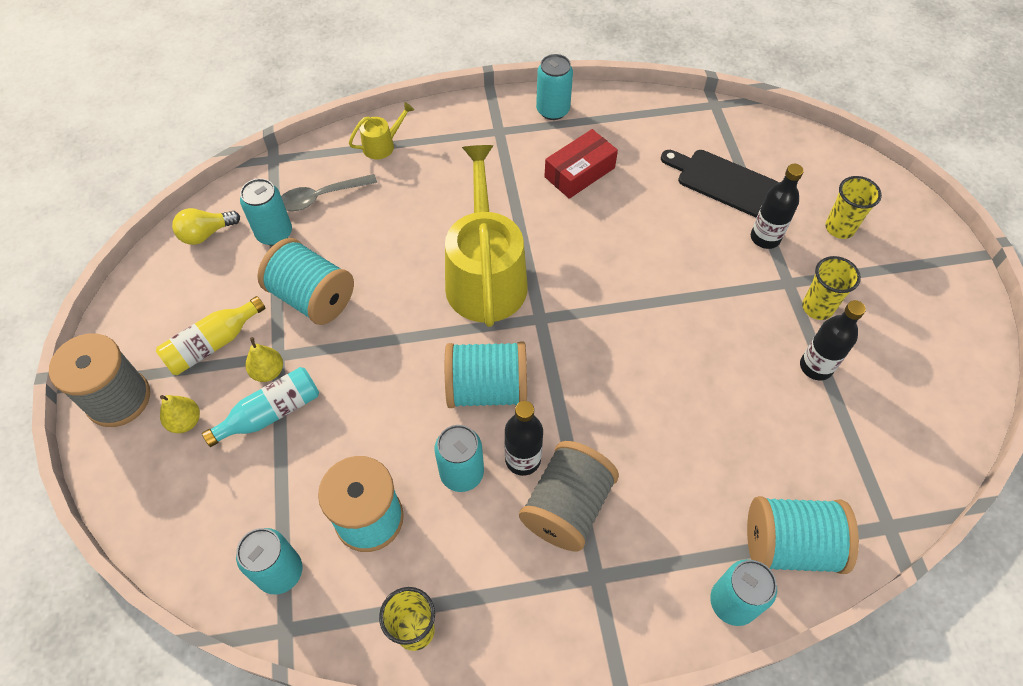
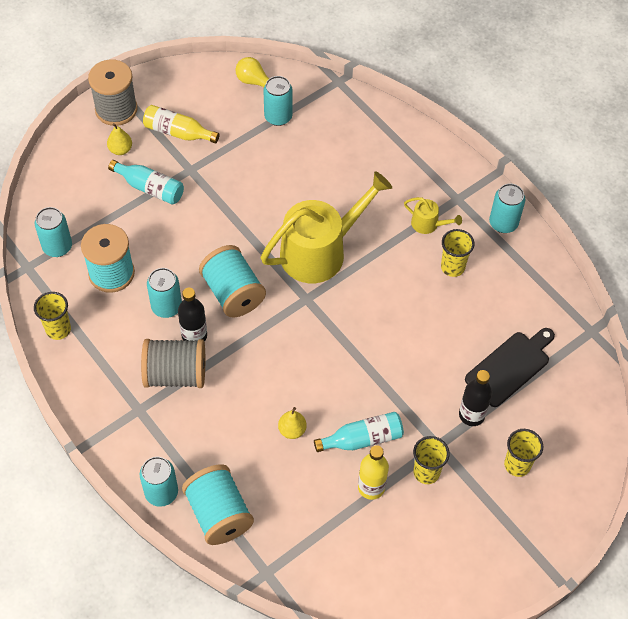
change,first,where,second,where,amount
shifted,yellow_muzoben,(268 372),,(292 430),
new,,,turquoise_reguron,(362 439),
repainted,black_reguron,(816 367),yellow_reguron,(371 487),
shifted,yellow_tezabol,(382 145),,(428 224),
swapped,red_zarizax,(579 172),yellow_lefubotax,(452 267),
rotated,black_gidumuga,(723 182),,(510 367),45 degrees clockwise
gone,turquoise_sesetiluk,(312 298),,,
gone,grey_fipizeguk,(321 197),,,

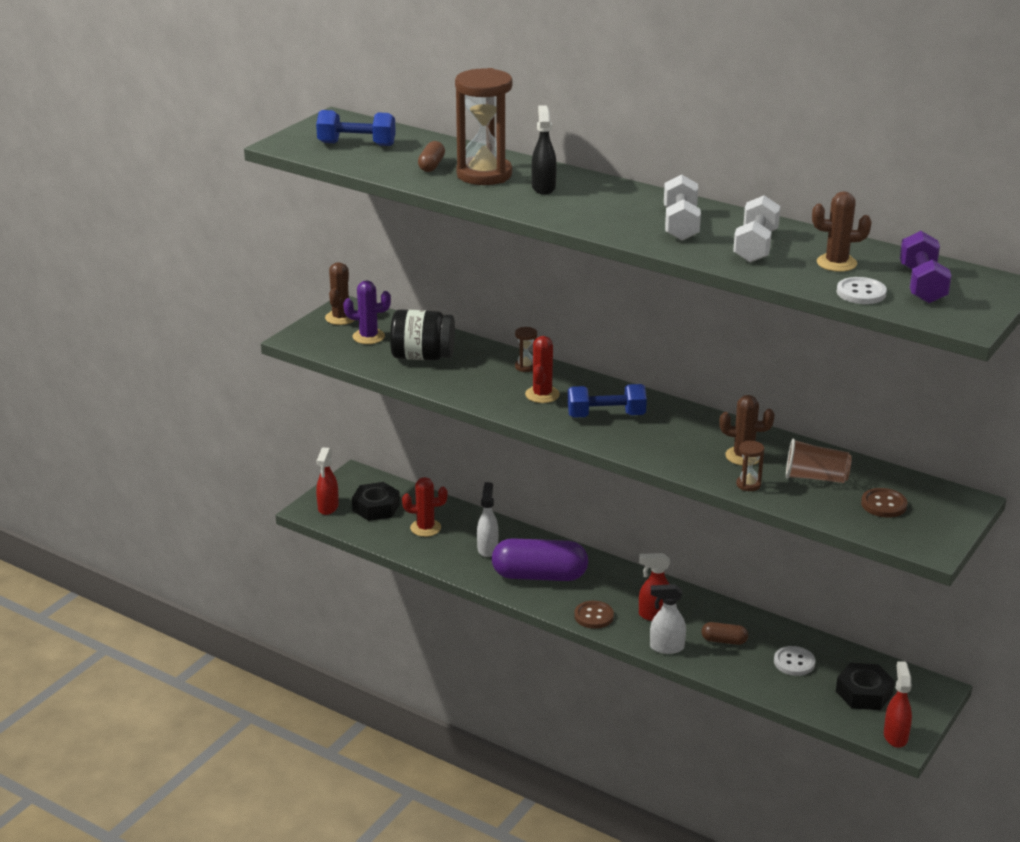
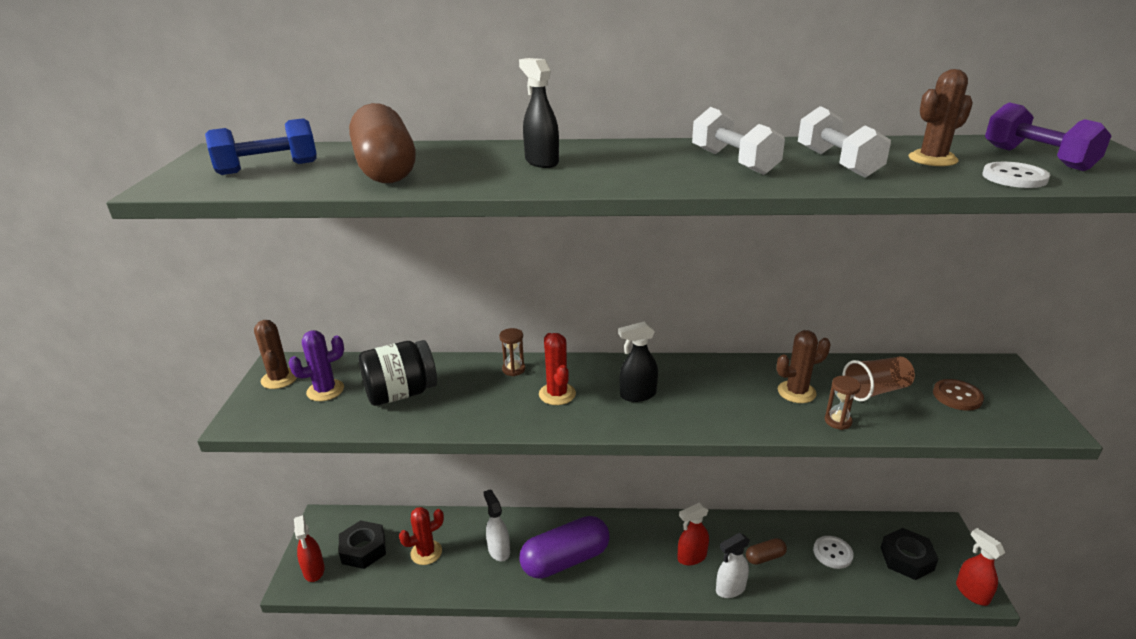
change,first,where,second,where,amount
scaled,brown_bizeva,(431 165),,(386 169),x2.18
swapped,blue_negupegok,(606 415),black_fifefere,(637 395),
gone,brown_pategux,(484 175),,,
gone,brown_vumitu,(594 616),,,

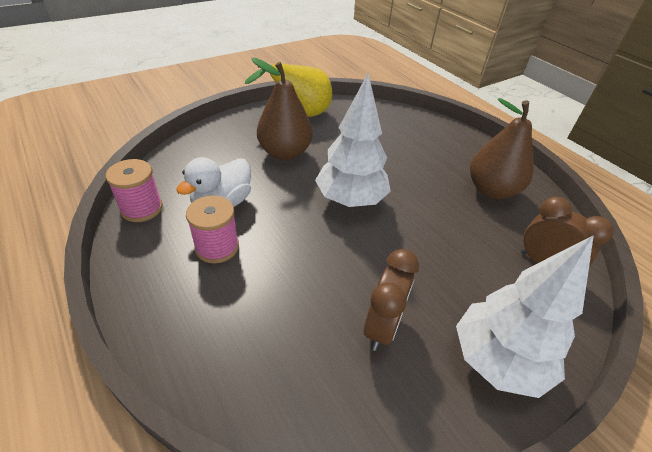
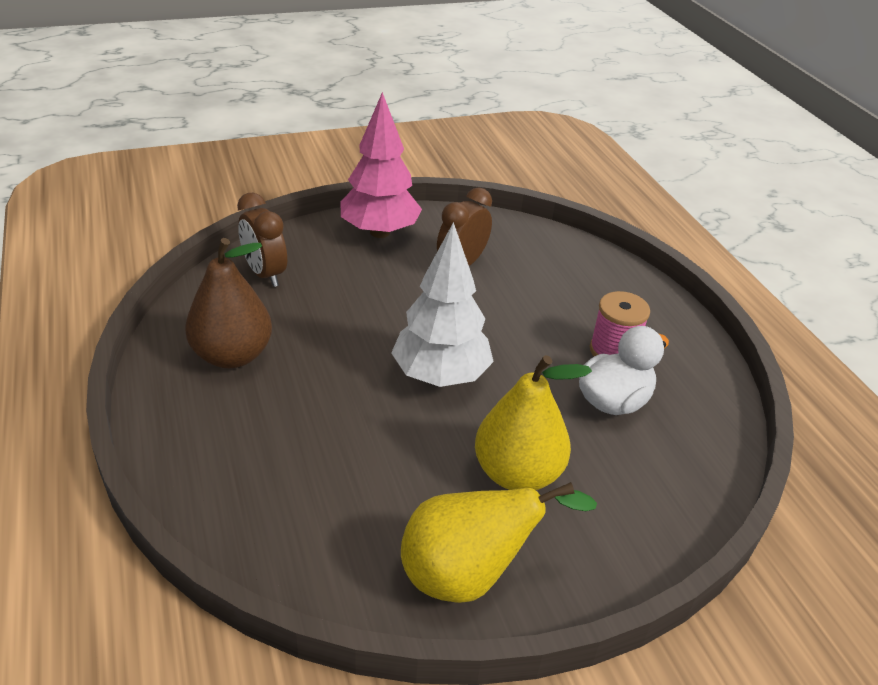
change,first,where,second,where,amount
repainted,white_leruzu,(497 360),pink_leruzu,(380 232),
repainted,brown_muzoben,(285 153),yellow_muzoben,(517 473),
gone,pink_sesetiluk,(142 208),,,

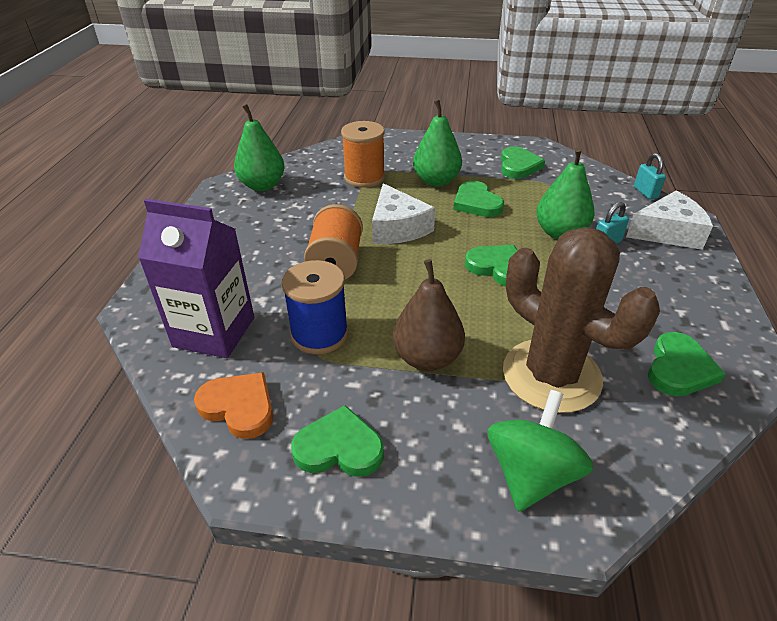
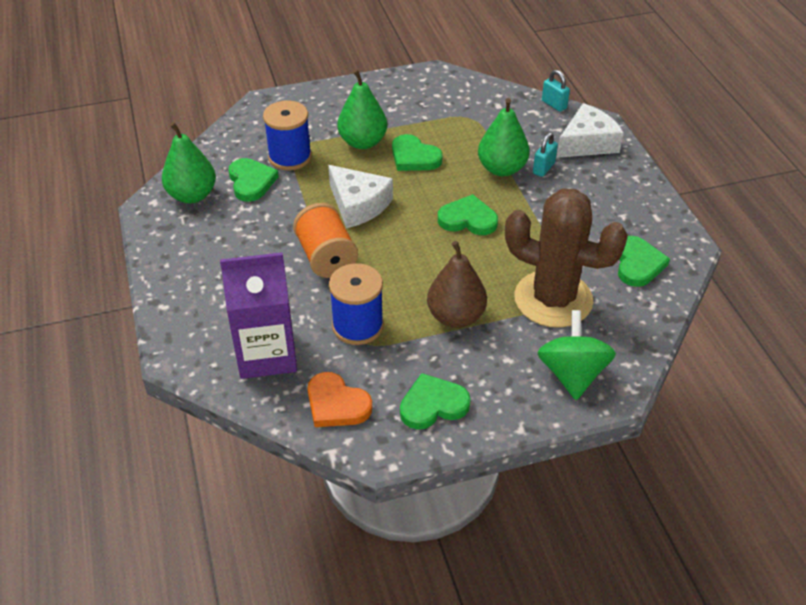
change,first,where,second,where,amount
shifted,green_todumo,(518 166),,(251 182),
repainted,orange_sesetiluk,(364 177),blue_sesetiluk,(290 157),
rotated,orange_todumo,(239 407),,(336 404),150 degrees counterclockwise

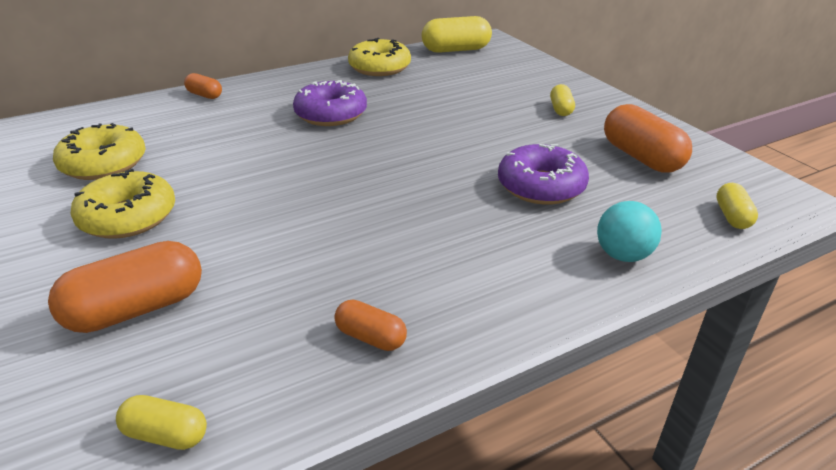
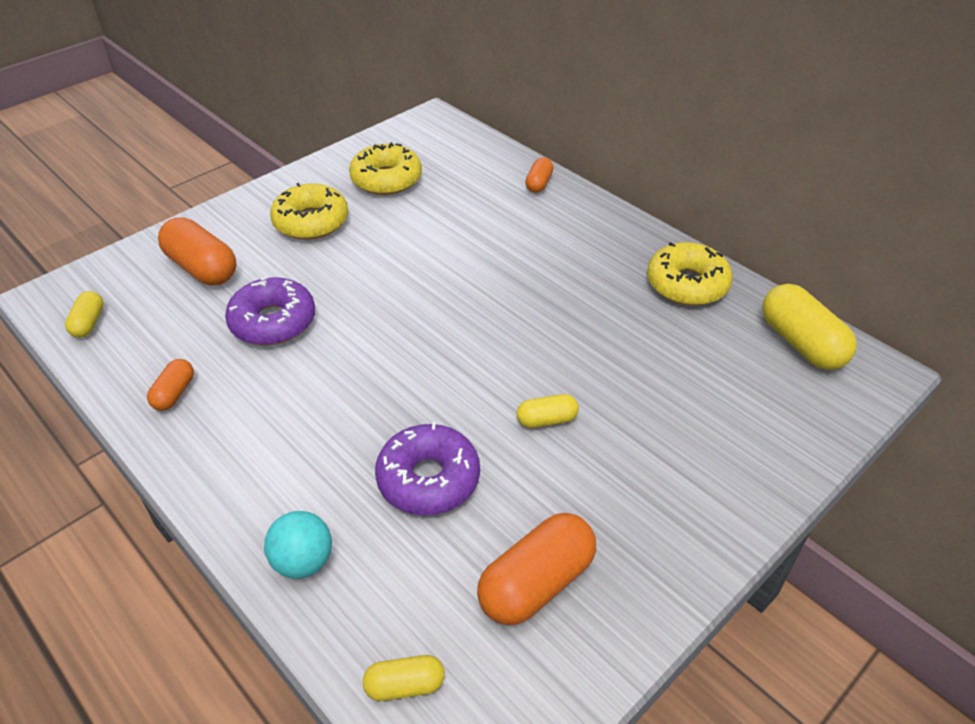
change,first,where,second,where,amount
shifted,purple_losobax,(331 114),,(273 322),
shifted,yellow_bizeva,(561 109),,(546 420),

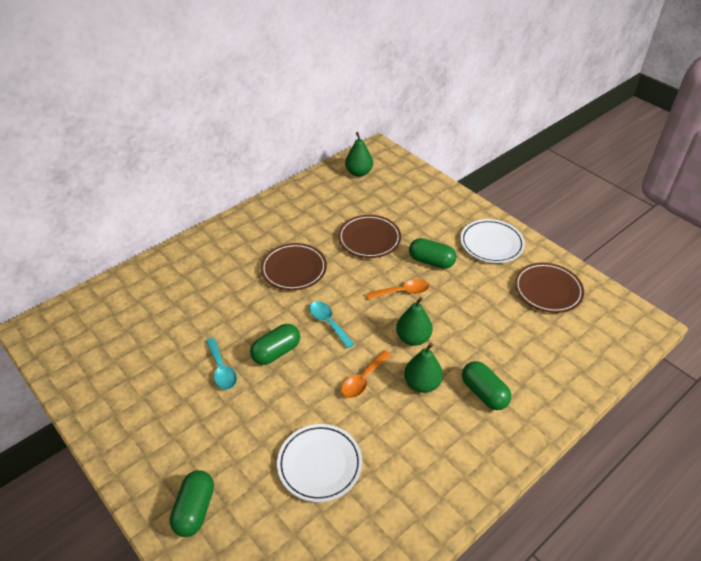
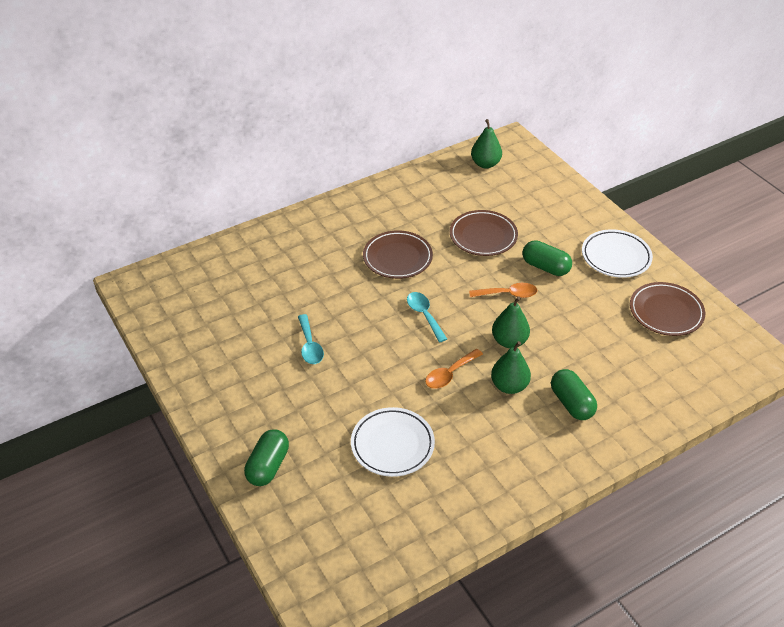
change,first,where,second,where,amount
gone,green_bizeva,(276 352),,,

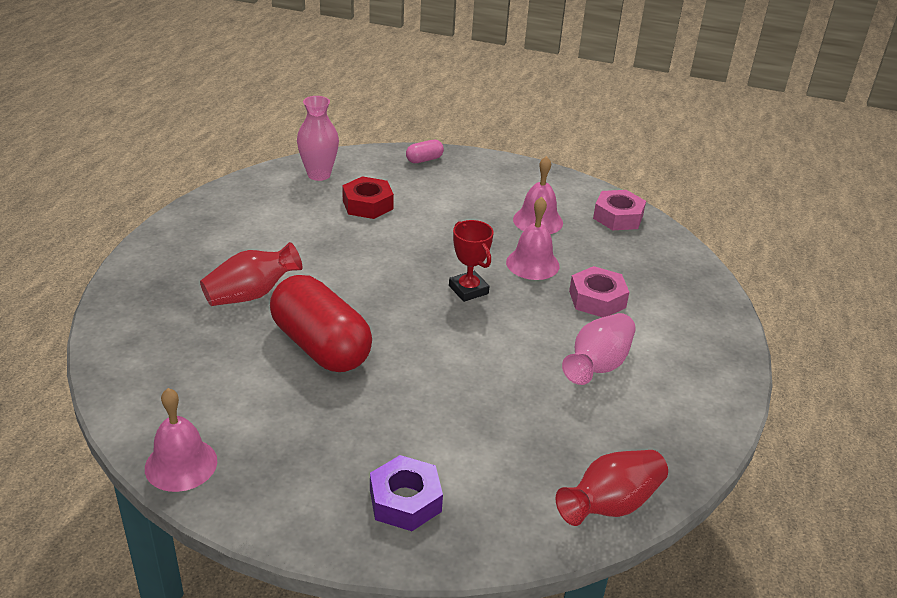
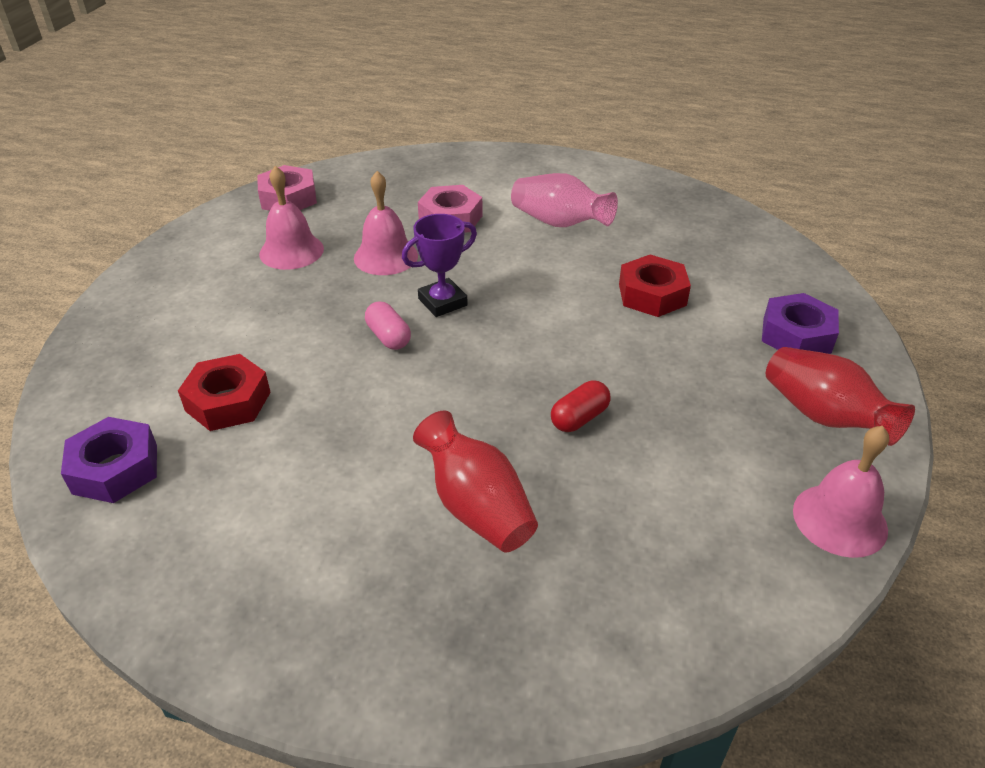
change,first,where,second,where,amount
swapped,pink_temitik,(319 175),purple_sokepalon,(115 469),
shifted,pink_bizeva,(424 160),,(388 337),
repainted,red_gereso,(468 290),purple_gereso,(442 302),
scaled,red_bizeva,(321 346),,(579 418),x0.41
new,,,red_sokepalon,(652 294),
shifted,red_temitik,(611 505),,(823 416),

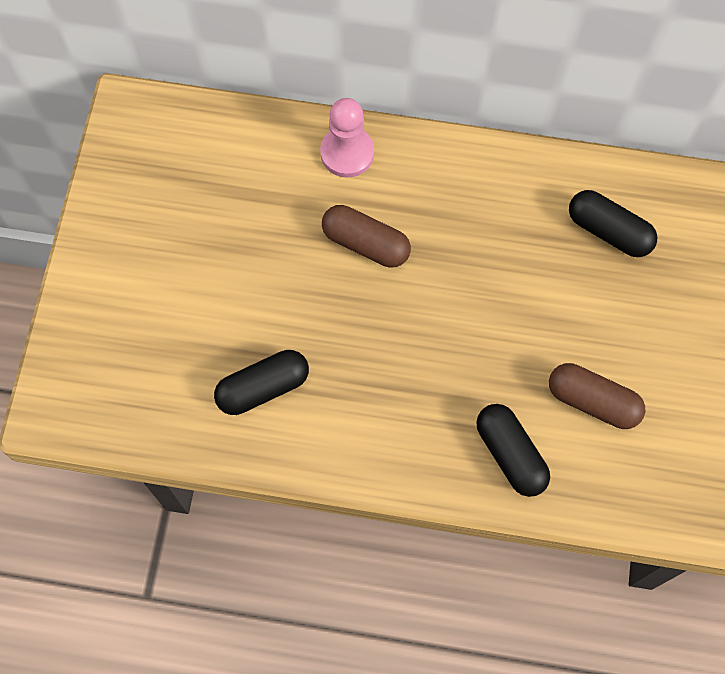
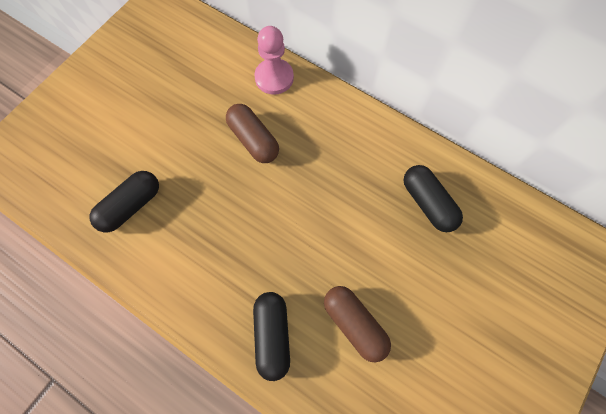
change,first,where,second,where,amount
rotated,black_bizeva,(263 388),,(131 206),45 degrees counterclockwise

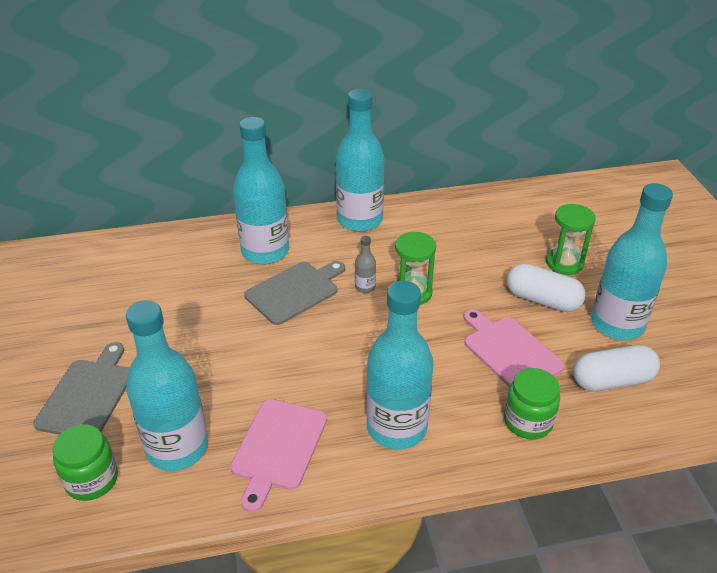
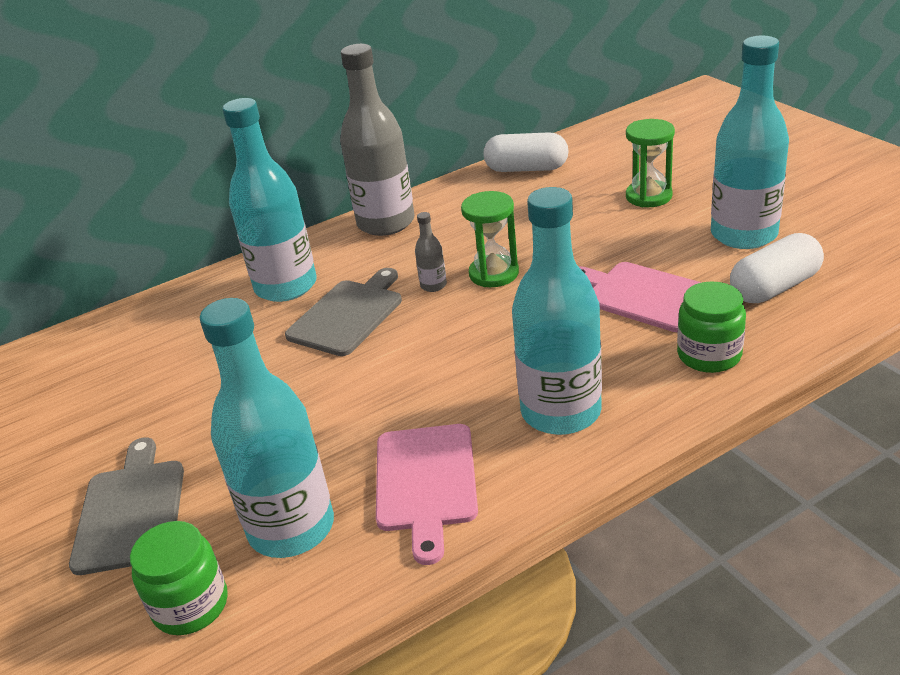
change,first,where,second,where,amount
repainted,turquoise_reguron,(360 220),grey_reguron,(386 223),
shifted,white_bizeva,(542 300),,(526 169),

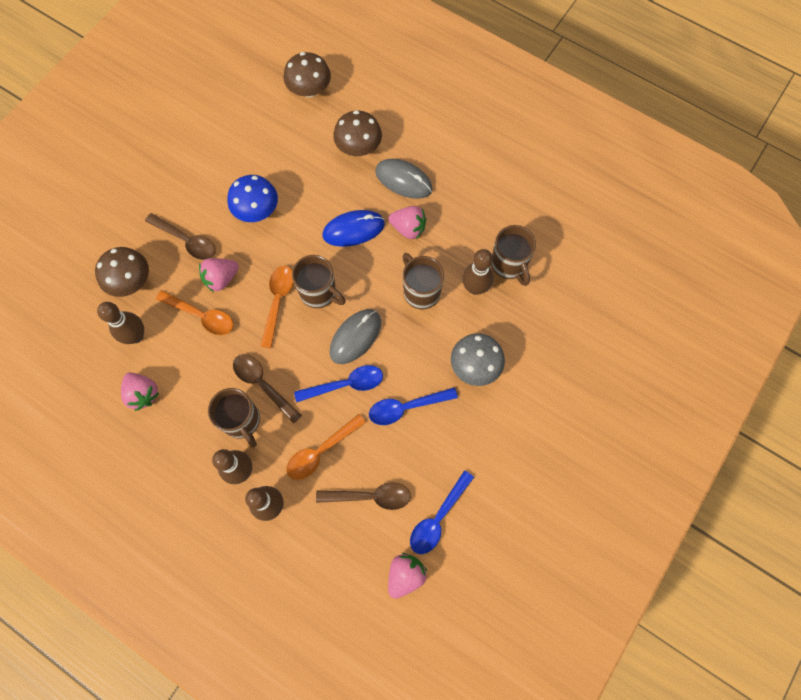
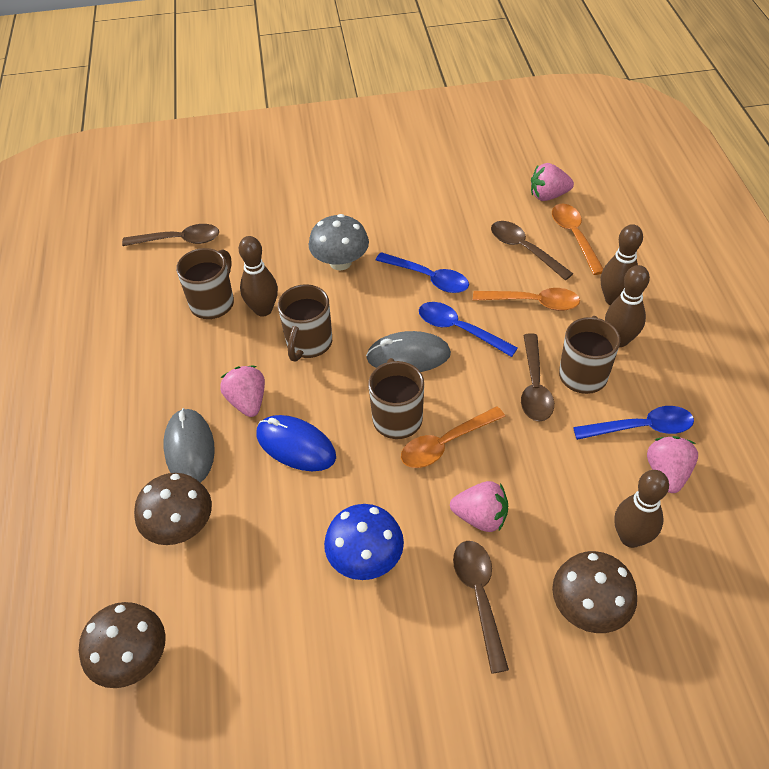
change,first,where,second,where,amount
new,,,brown_fipizeguk,(179 240),
shifted,orange_fipizeguk,(201 316),,(574 237),
shifted,blue_fipizeguk,(438 518),,(640 428),

